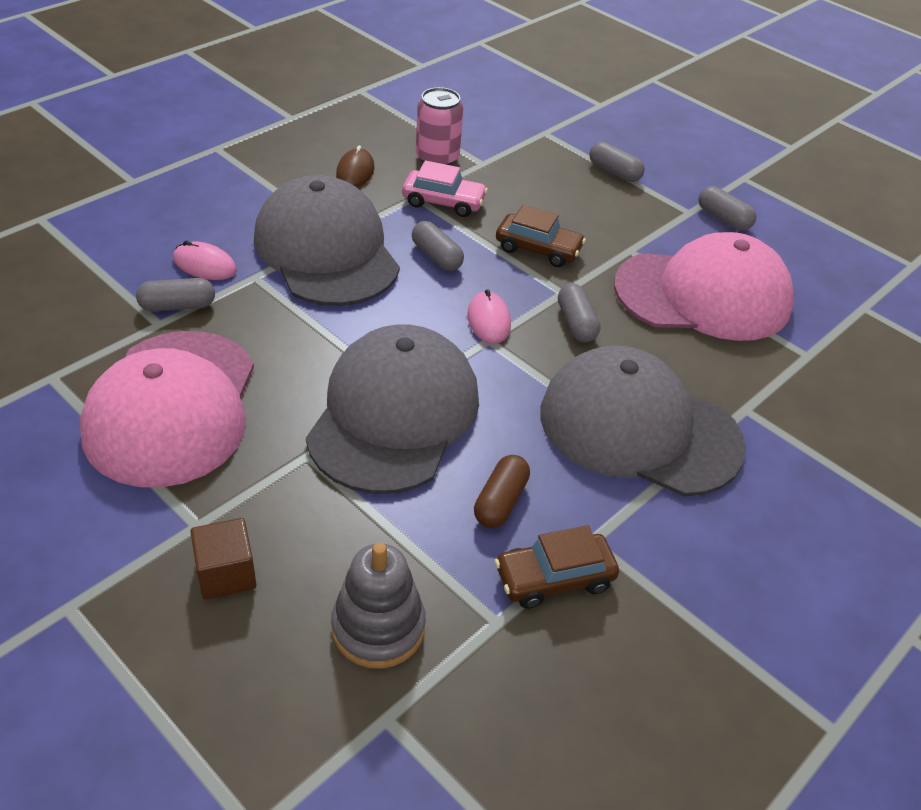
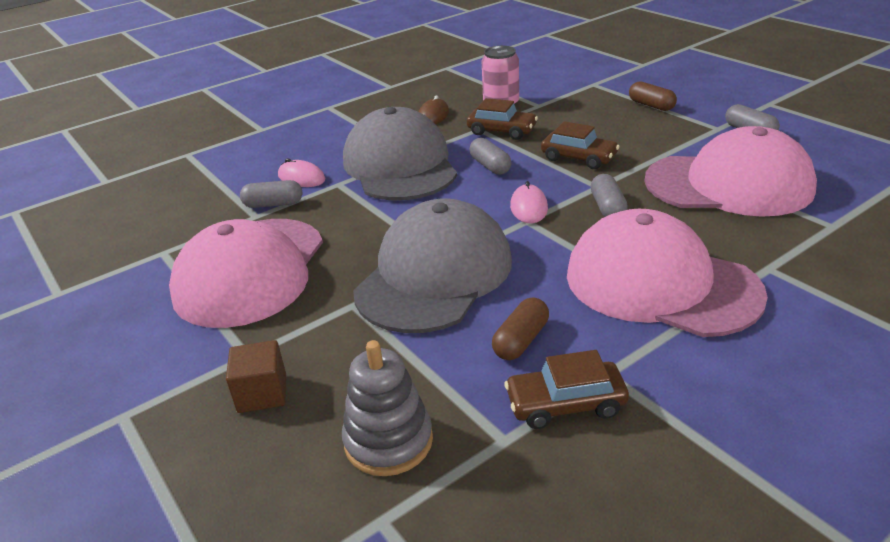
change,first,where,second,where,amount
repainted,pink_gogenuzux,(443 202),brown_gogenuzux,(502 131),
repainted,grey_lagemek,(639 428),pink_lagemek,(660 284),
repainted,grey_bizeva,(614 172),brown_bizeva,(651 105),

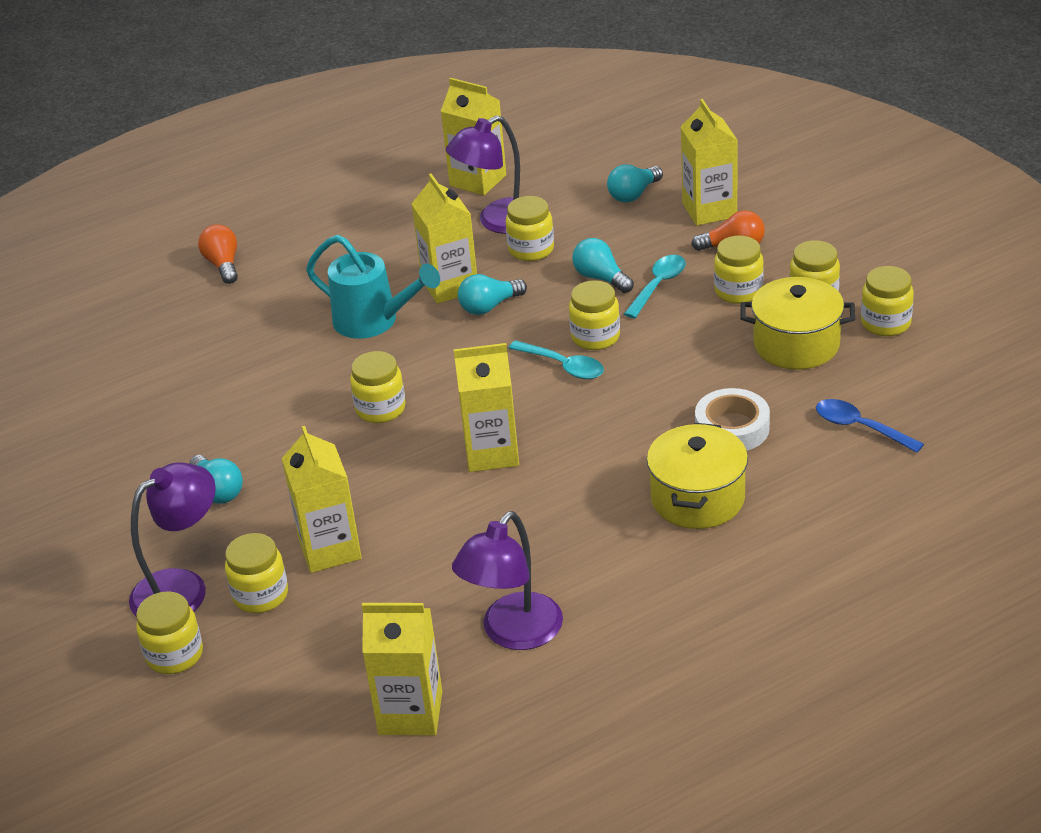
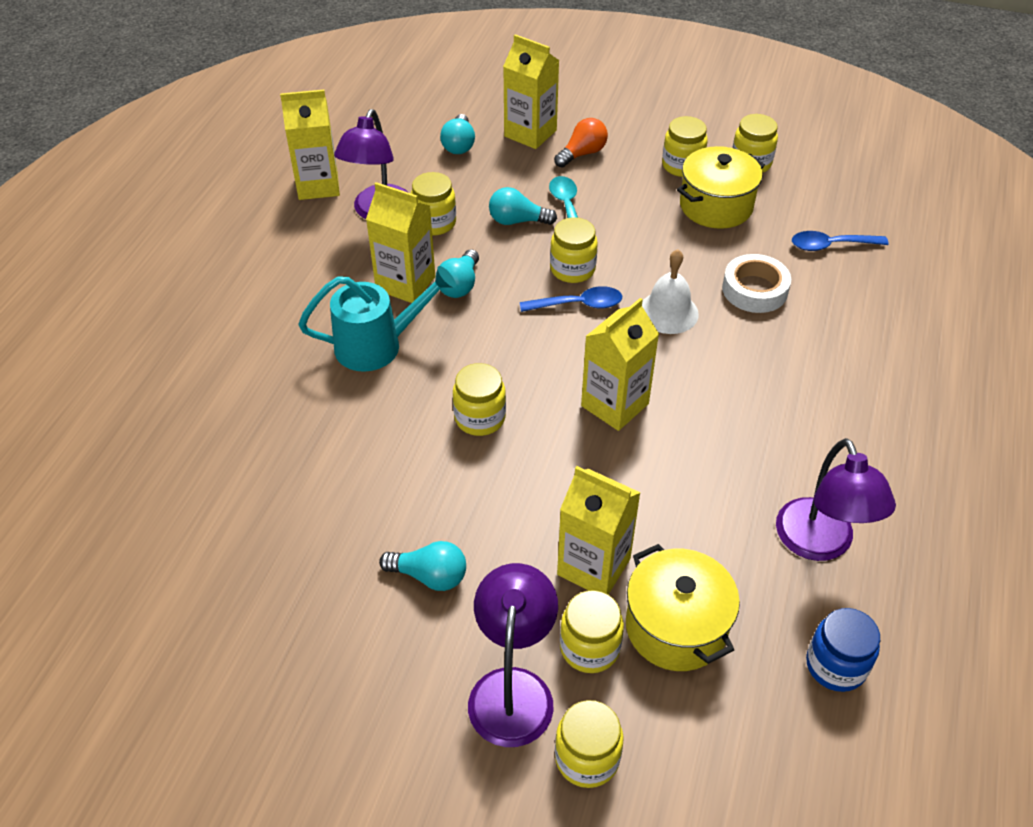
change,first,where,second,where,amount
repainted,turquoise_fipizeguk,(563 366),blue_fipizeguk,(578 305),
shifted,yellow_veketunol,(697 498),,(676 627),
new,,,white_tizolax,(668 312),
swapped,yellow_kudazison,(410 713),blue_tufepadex,(835 665),
gone,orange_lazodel,(223 265),,,
gone,yellow_tufepadex,(738 291),,,

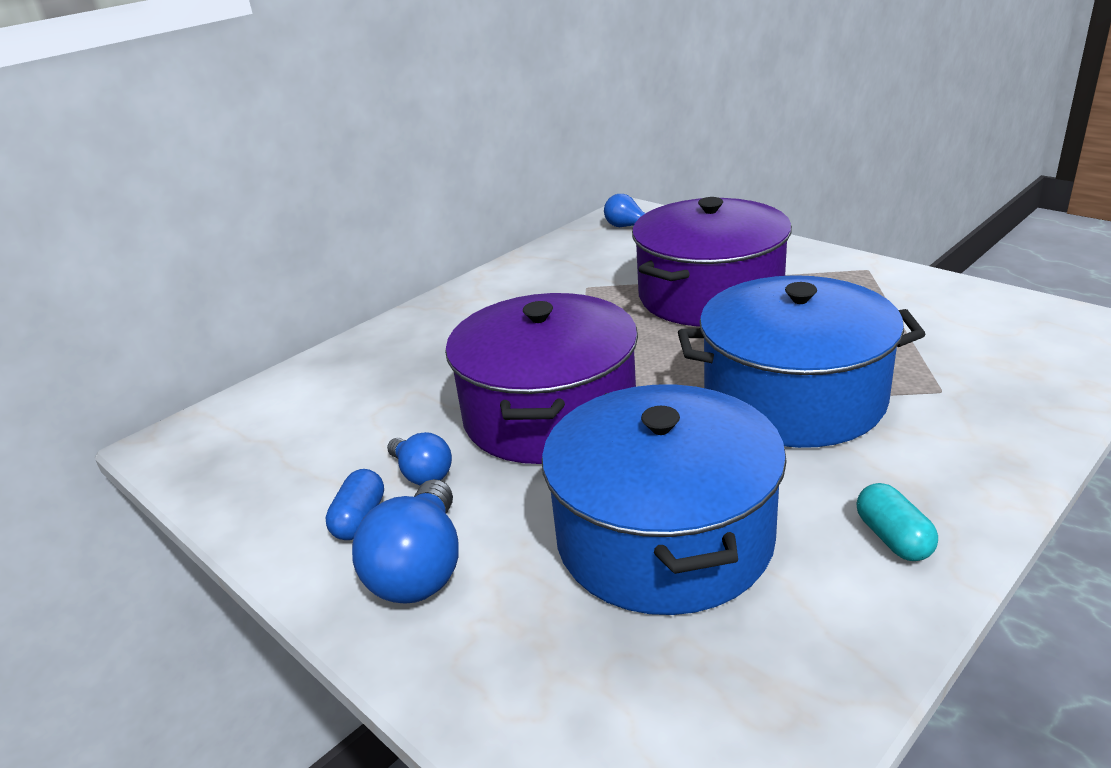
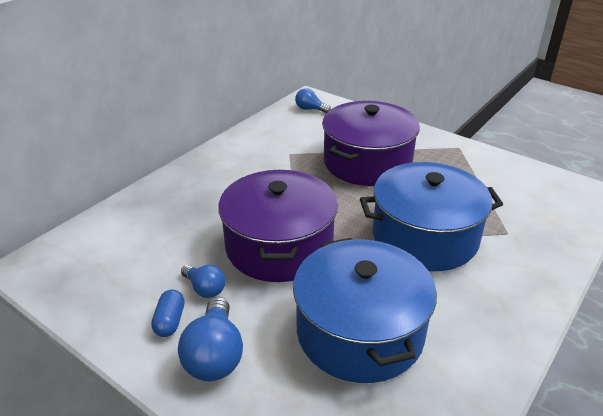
change,first,where,second,where,amount
gone,turquoise_bizeva,(893 538),,,

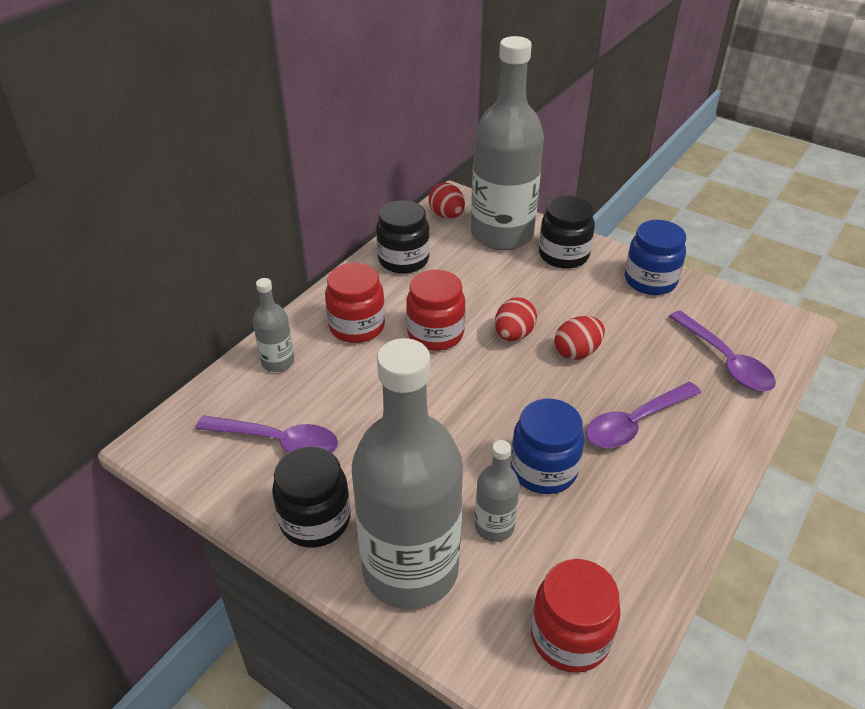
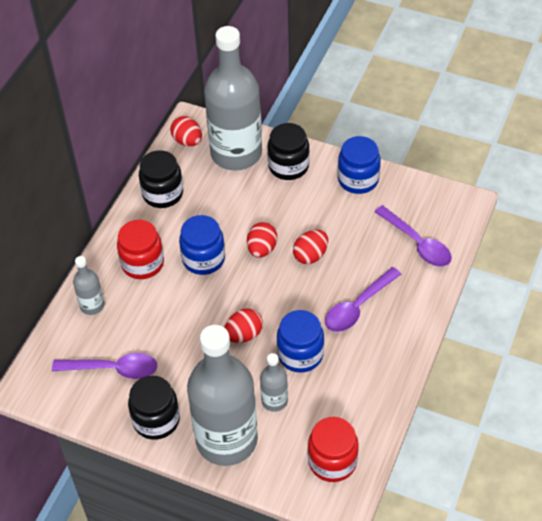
change,first,where,second,where,amount
repainted,red_tufepadex,(435 334),blue_tufepadex,(203 259),
new,,,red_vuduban,(244 334),

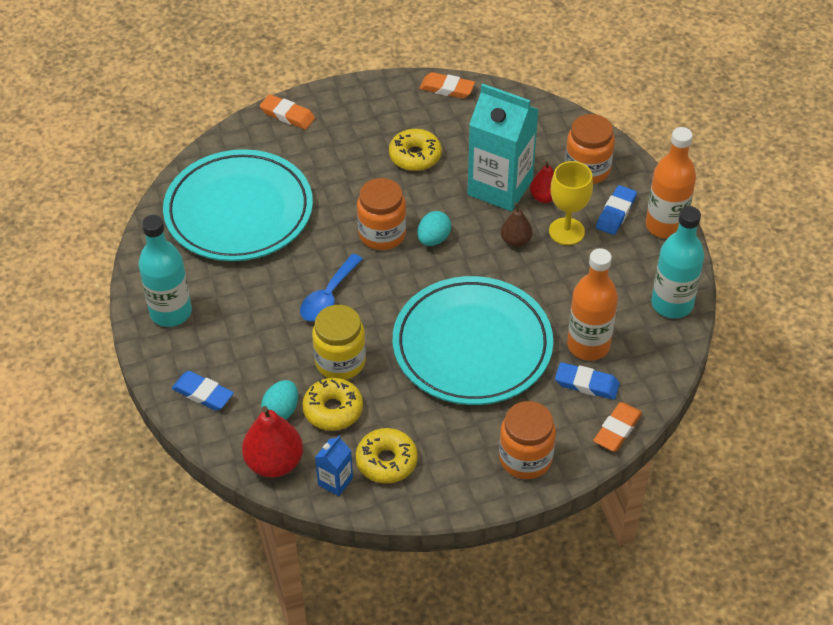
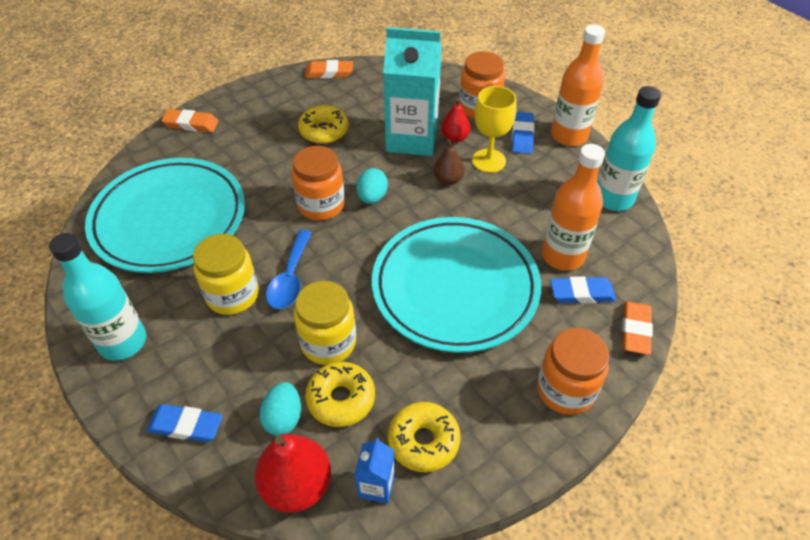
change,first,where,second,where,amount
new,,,yellow_tufepadex,(232 295),

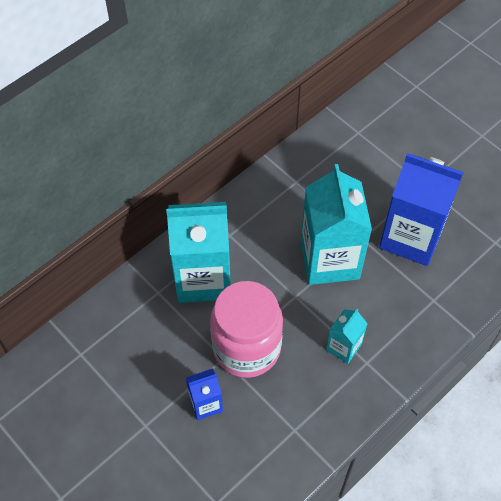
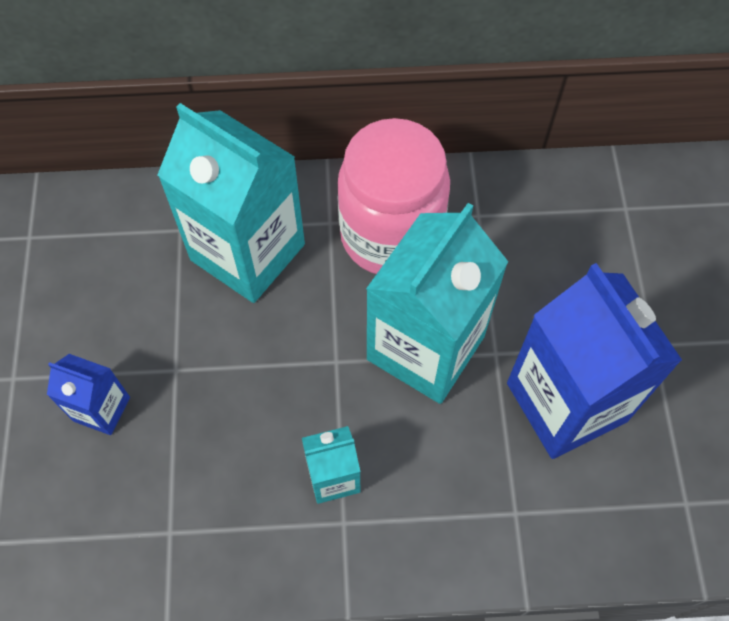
change,first,where,second,where,amount
shifted,pink_tufepadex,(246 348),,(391 235),

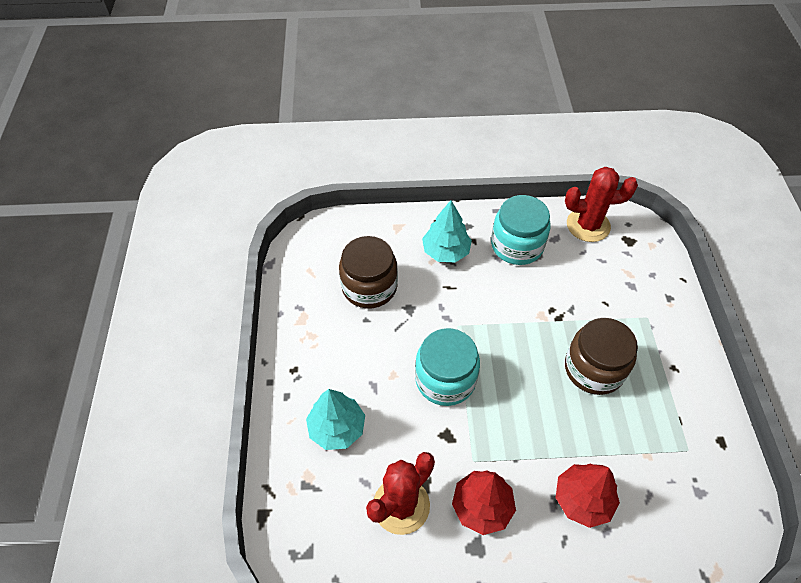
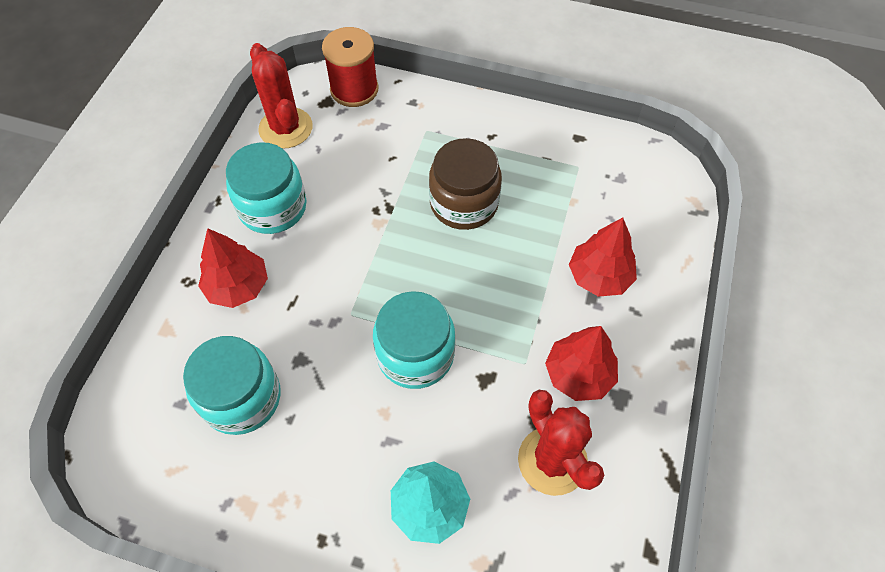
change,first,where,second,where,amount
repainted,brown_tufepadex,(369 287),turquoise_tufepadex,(242 398),
repainted,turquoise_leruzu,(446 251),red_leruzu,(238 286),
rotated,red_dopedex,(588 225),,(285 128),45 degrees counterclockwise
new,,,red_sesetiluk,(354 89),

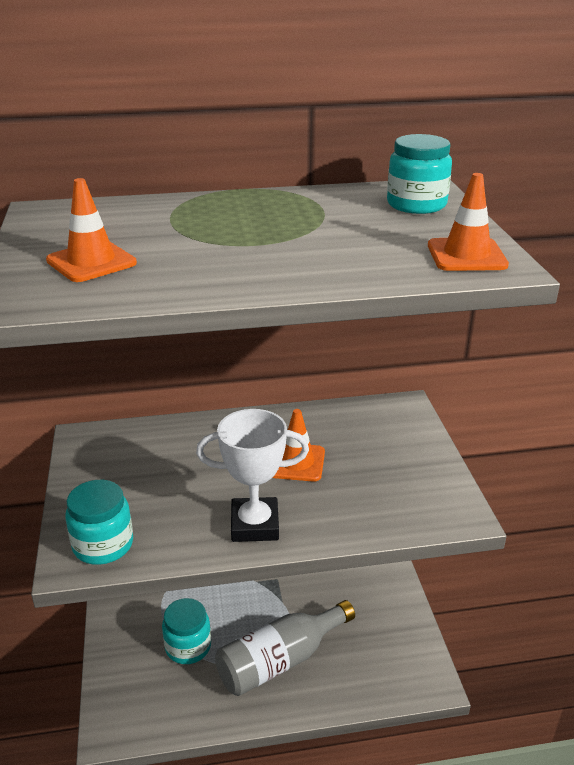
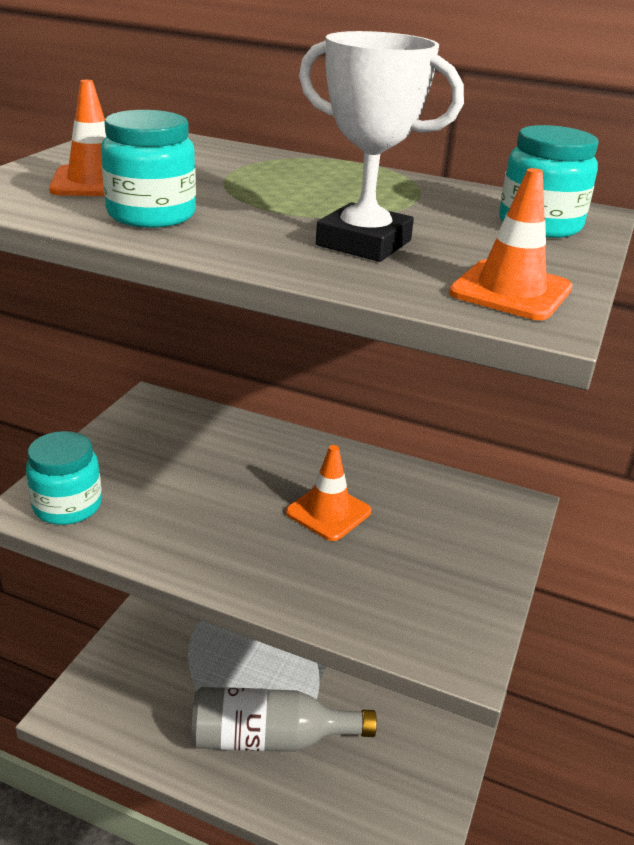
change,first,where,second,where,amount
shifted,turquoise_tufepadex,(188 646),,(151 215),
shifted,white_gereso,(255 525),,(363 243),

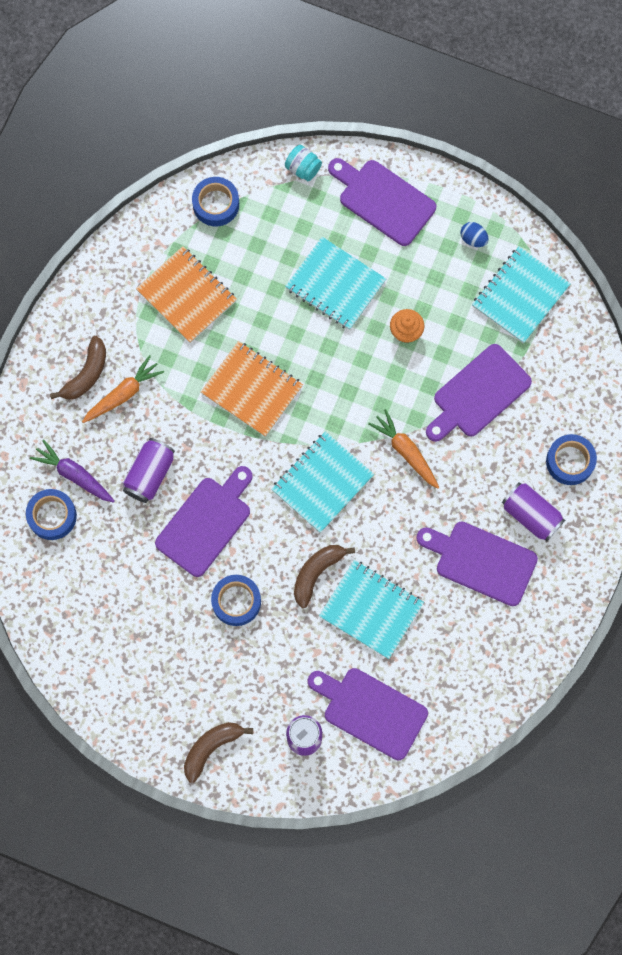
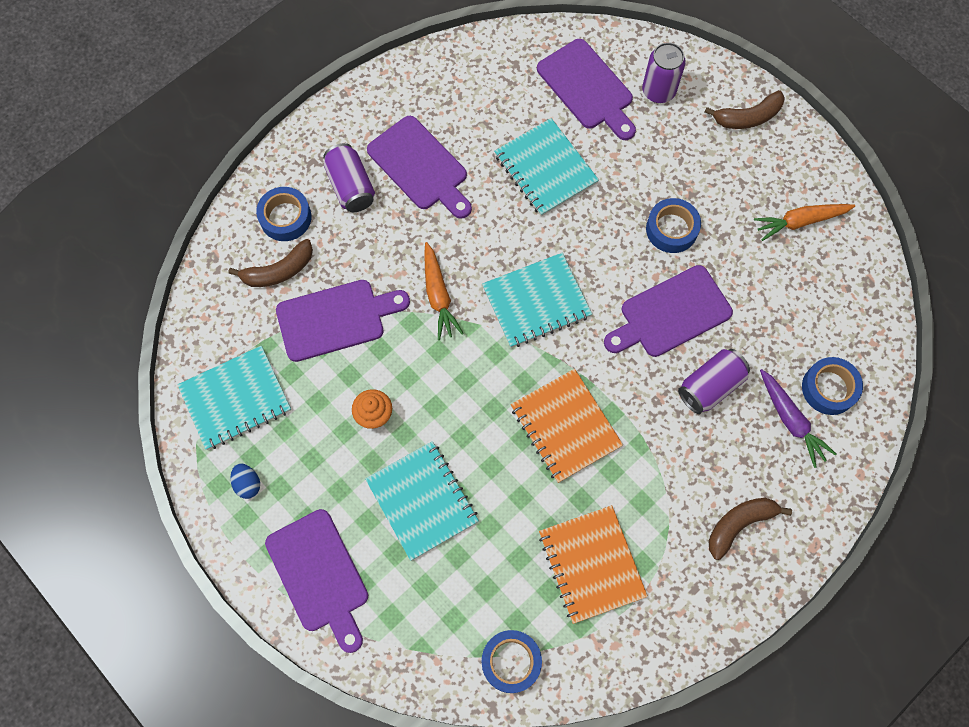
change,first,where,second,where,amount
shifted,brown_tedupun,(316 573),,(279 271),
shifted,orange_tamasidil,(123 394),,(800 221),
gone,turquoise_tufepadex,(303 168),,,

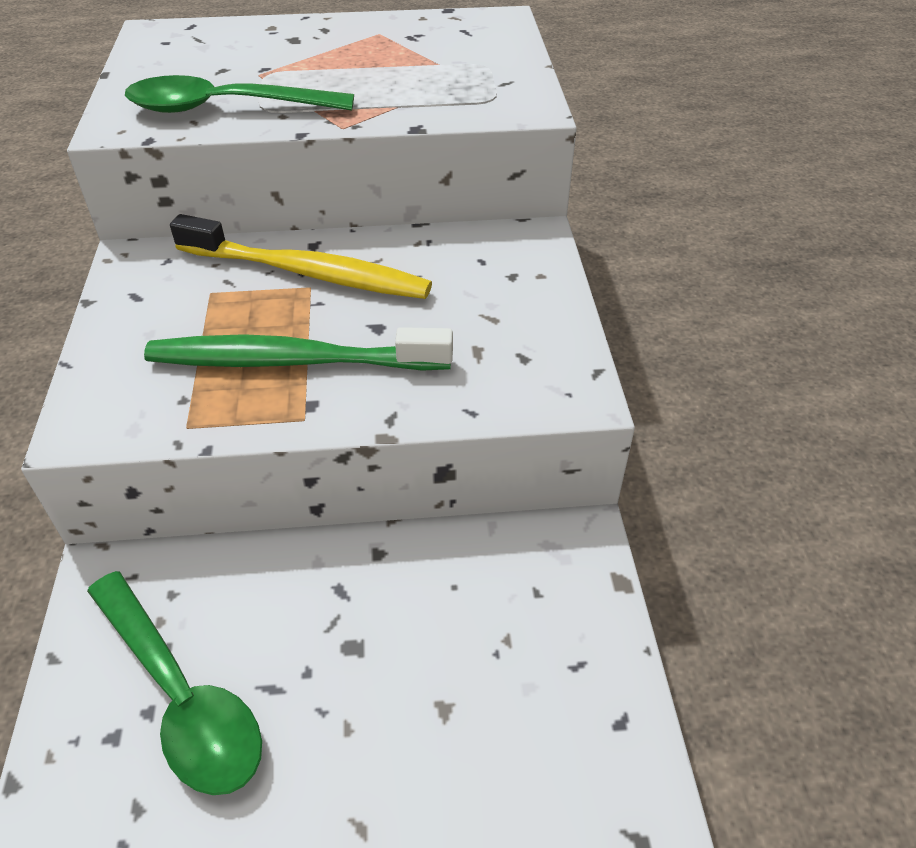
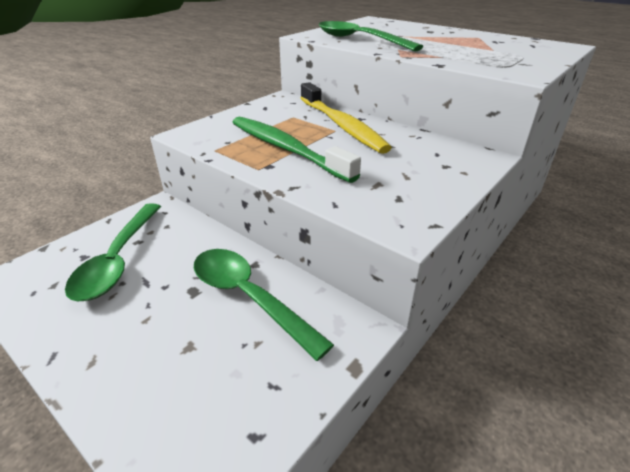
change,first,where,second,where,amount
new,,,green_fipizeguk,(249 297),

